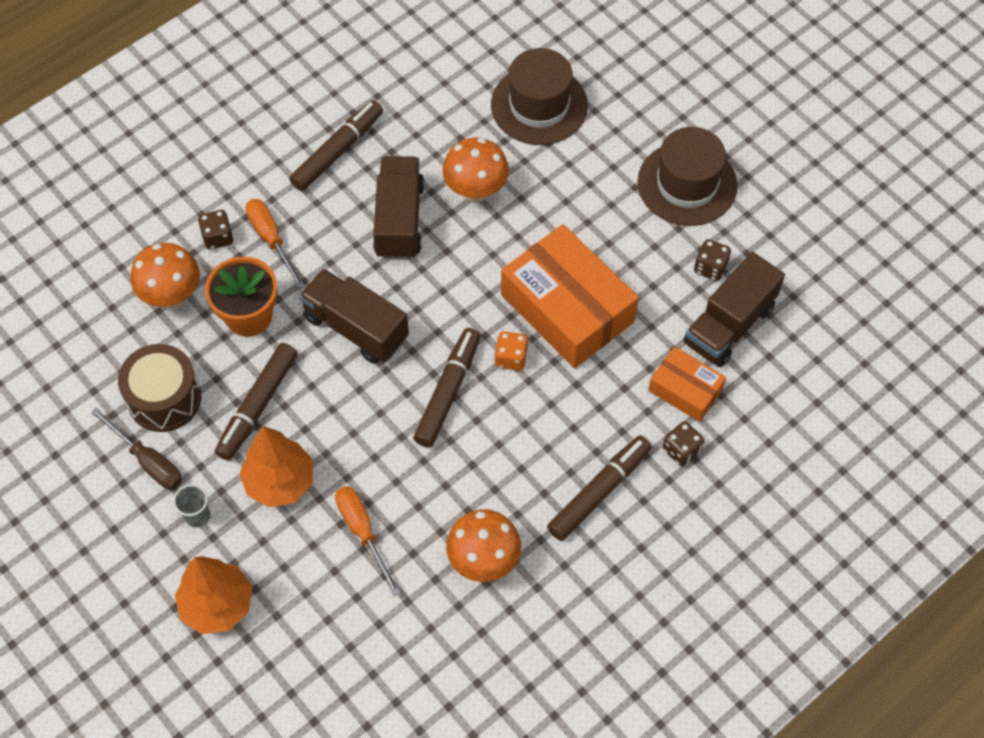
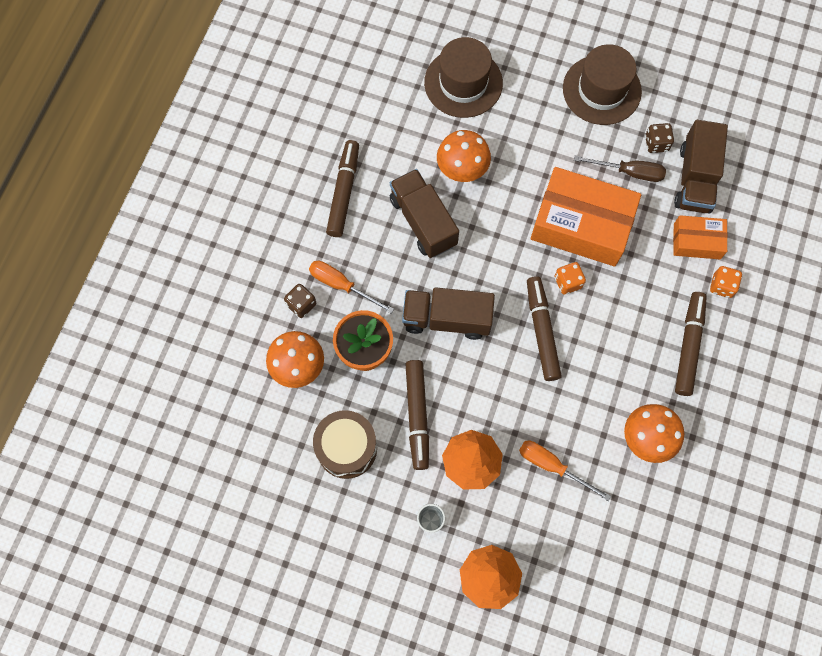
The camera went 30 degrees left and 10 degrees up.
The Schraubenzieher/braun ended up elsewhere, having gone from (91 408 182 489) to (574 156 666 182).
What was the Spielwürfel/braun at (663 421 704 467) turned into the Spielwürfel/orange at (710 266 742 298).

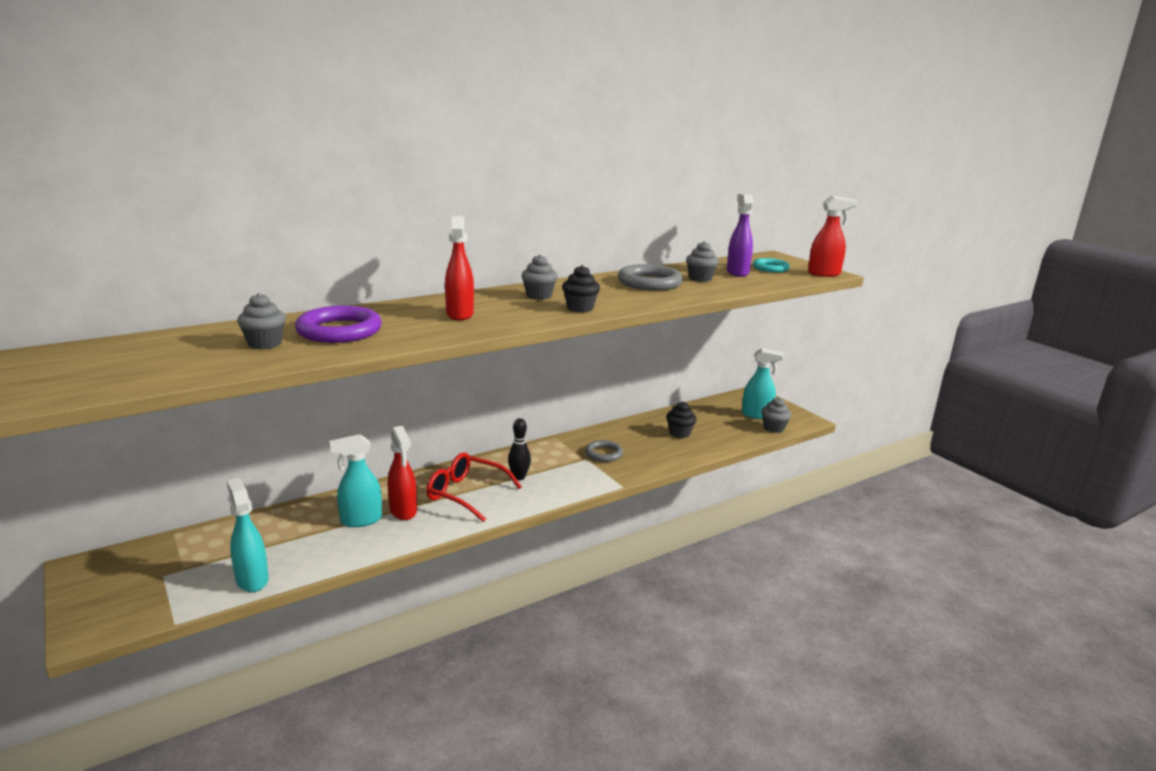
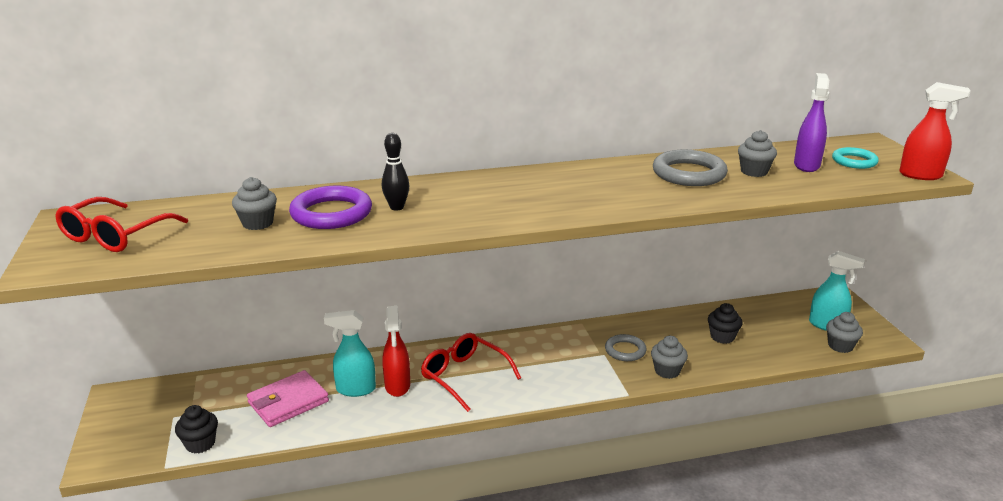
The camera went 20 degrees right and 5 degrees up.
The second view lost the Sprühflasche/türkis at (227 478 269 592).
The second view lost the Sprühflasche/rot at (445 216 474 320).
The second view gained the Brille/rot at (55 197 188 252).
The second view gained the Geldbörse/rosa at (247 370 329 427).
The Bowlingkegel/schwarz ended up elsewhere, having gone from (508 418 531 480) to (382 133 409 211).
The Muffin/grau ended up elsewhere, having gone from (521 254 558 300) to (651 336 688 379).
The Muffin/schwarz ended up elsewhere, having gone from (562 265 600 312) to (175 405 218 454).

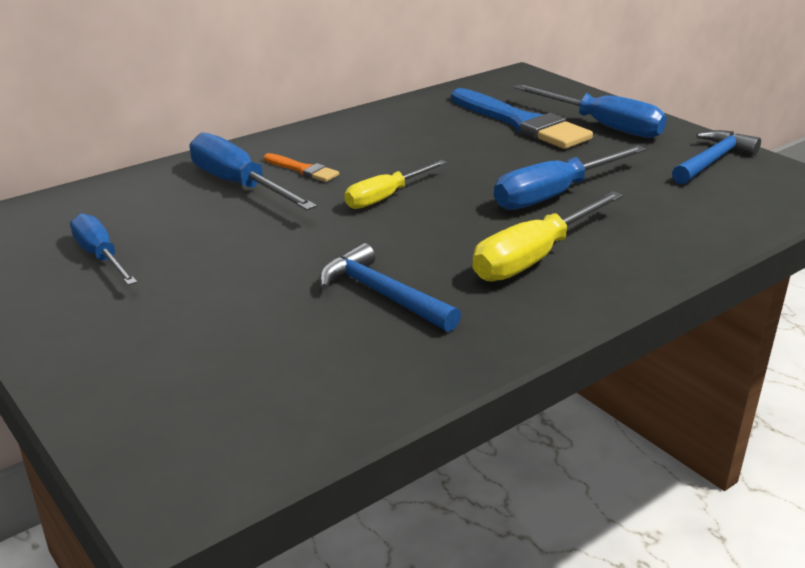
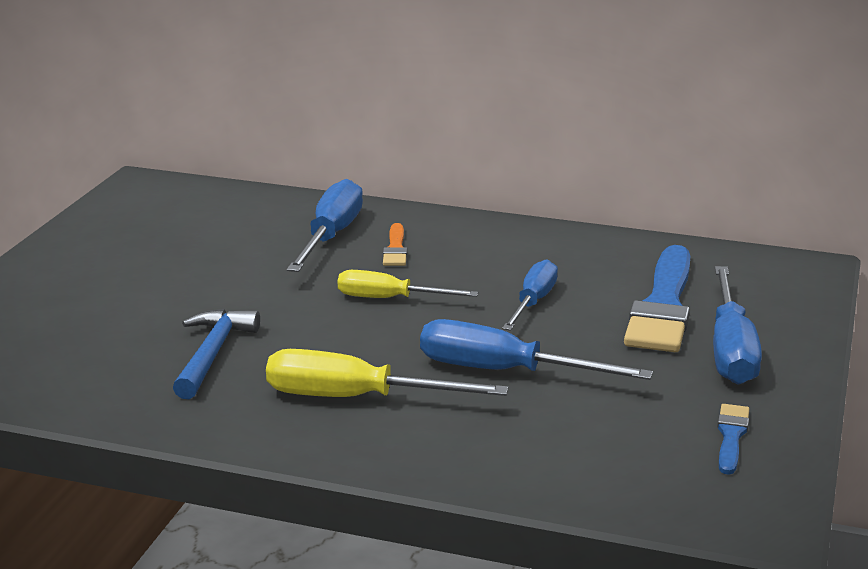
The camera went 55 degrees right and 5 degrees down.
The Schraubenzieher/blau ended up elsewhere, having gone from (70 213 137 285) to (502 259 558 331).
Where the Hammer/blau stood at (672 130 761 184), the Pinsel/blau came to stand at (717 404 749 475).

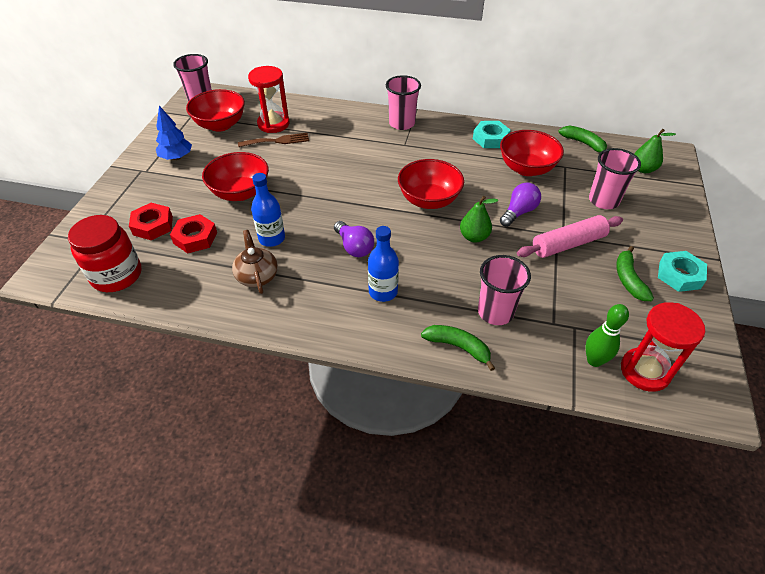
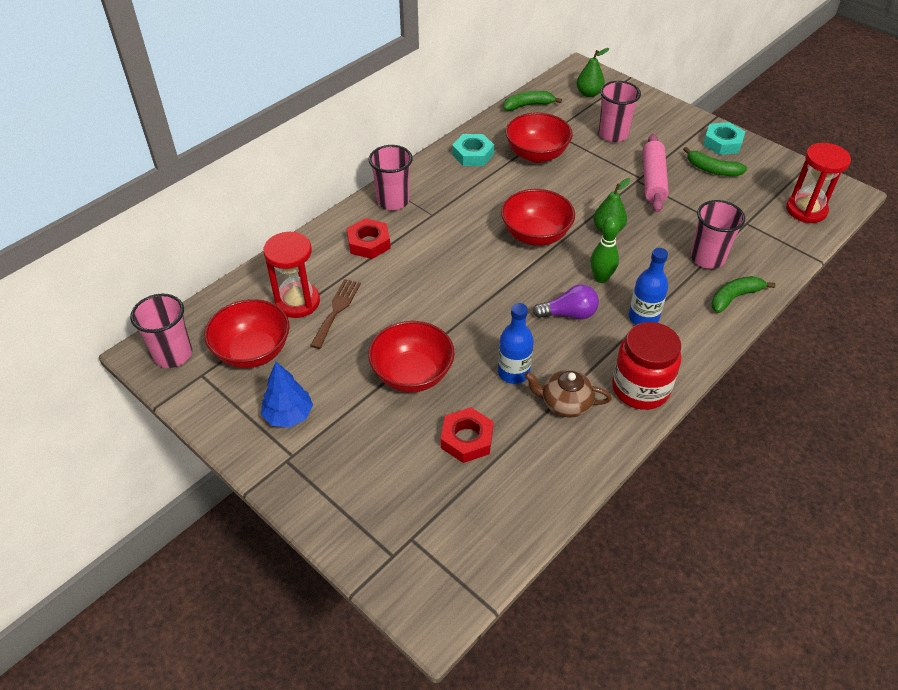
The camera went 60 degrees left and 0 degrees up.
The second view lost the Glühbirne/lila at (500 183 541 227).
The Einmachglas/rot ended up elsewhere, having gone from (68 215 141 292) to (612 322 681 410).
The Sechskantmutter/rot ended up elsewhere, having gone from (129 203 173 240) to (347 218 391 259).
The Bowlingkegel/grün ended up elsewhere, having gone from (585 304 629 367) to (590 217 620 283).

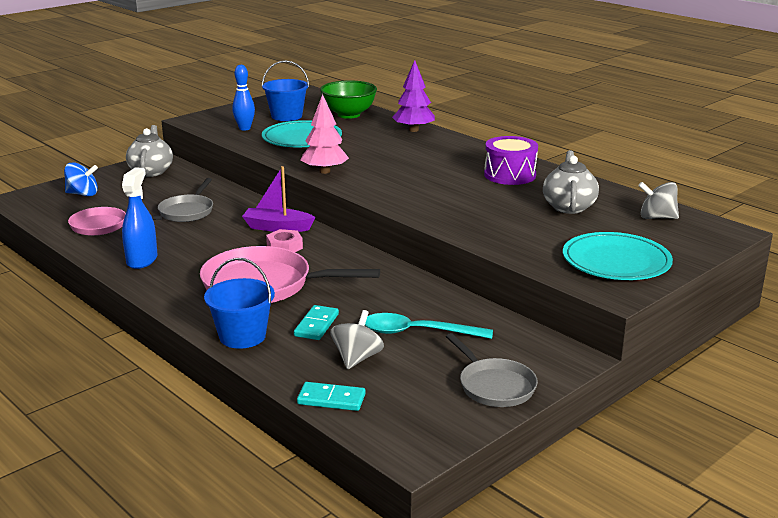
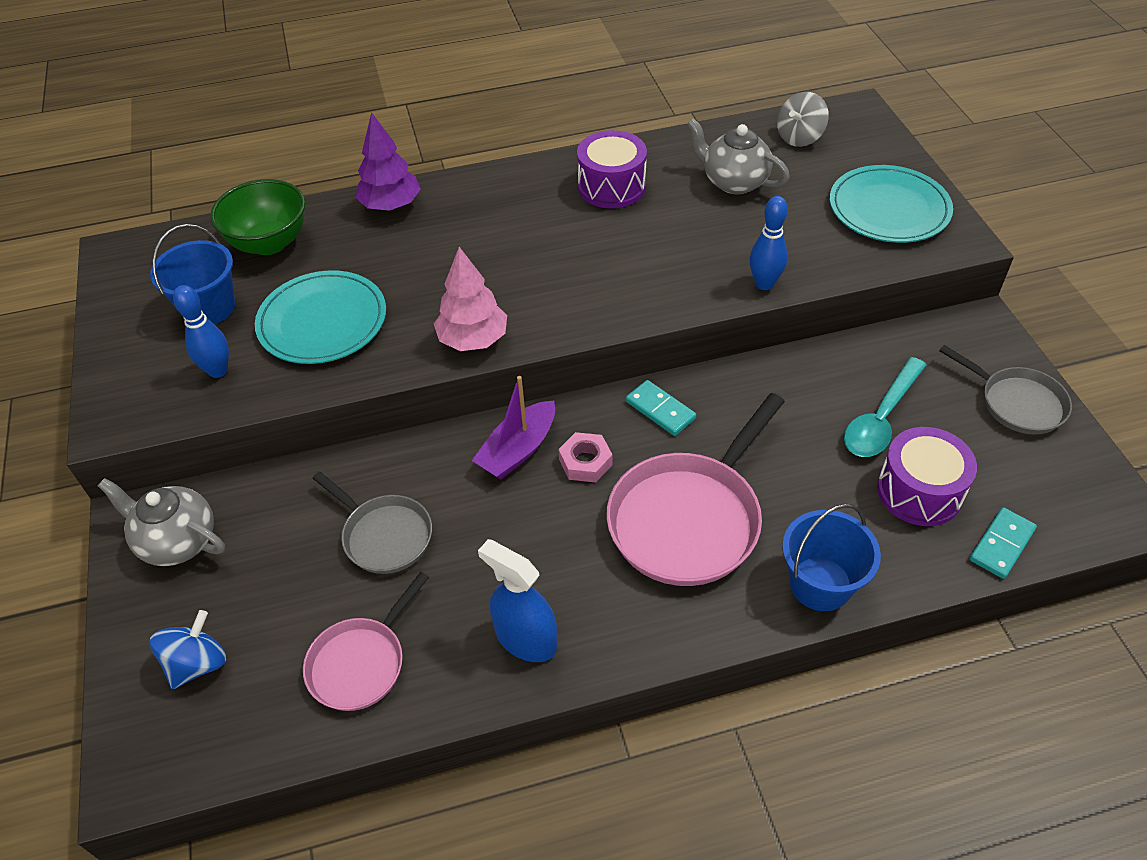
The camera went 60 degrees left and 25 degrees up.
The second view gained the Bowlingkegel/blau at (750 196 788 290).
The Dominostein/türkis ended up elsewhere, having gone from (294 305 339 340) to (626 380 696 436).
Where the Kreisel/grau stood at (330 310 384 369), the Trommel/lila came to stand at (877 427 977 526).
The Pfanne/grau at (446 333 538 407) ended up facing another way, 45 degrees clockwise from before.

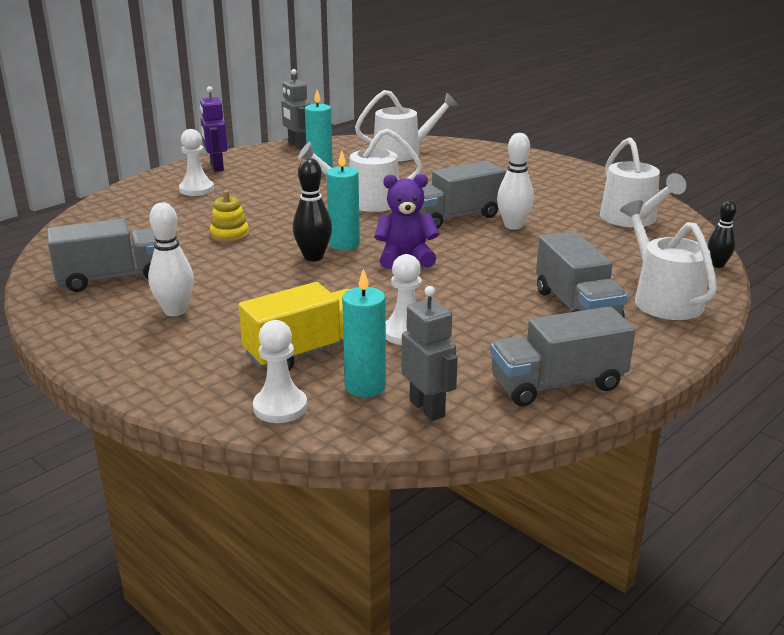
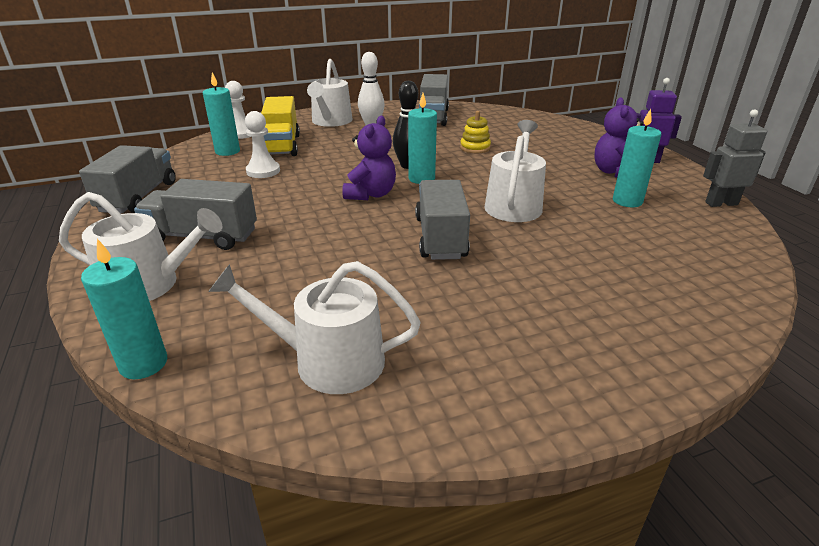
The camera went 115 degrees right and 5 degrees up.
The second view lost the Bauer/weiß at (179 129 214 196).
The second view lost the Roboter/grau at (402 286 458 421).
The second view lost the Bowlingkegel/weiß at (497 133 534 230).
The second view gained the Teddybär/lila at (594 98 644 178).
The Gießkanne/weiß ended up elsewhere, having gone from (355 90 458 161) to (307 59 352 127).
Where the Bowlingkegel/schwarz stood at (708 200 737 268), the Kerze/türkis came to stand at (81 239 167 379).

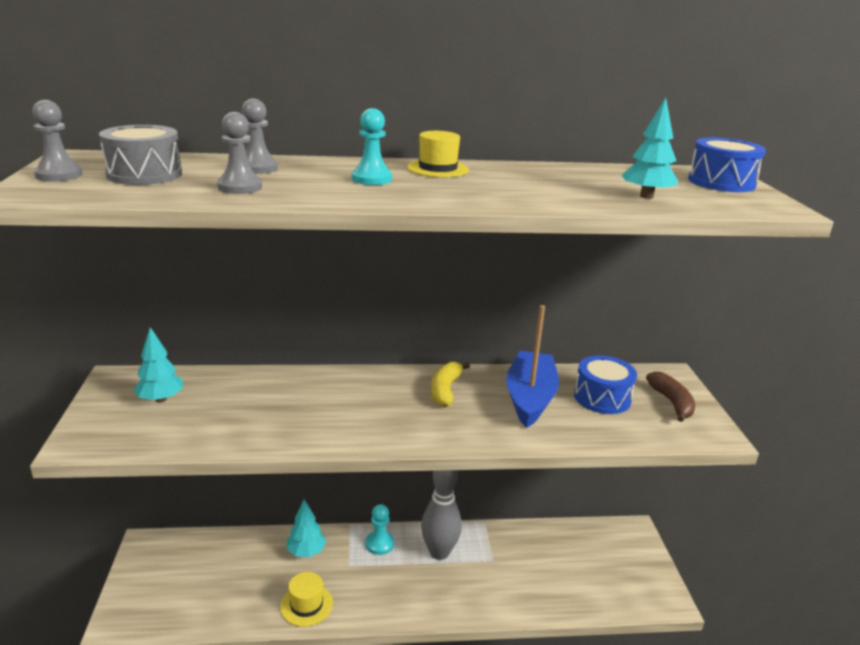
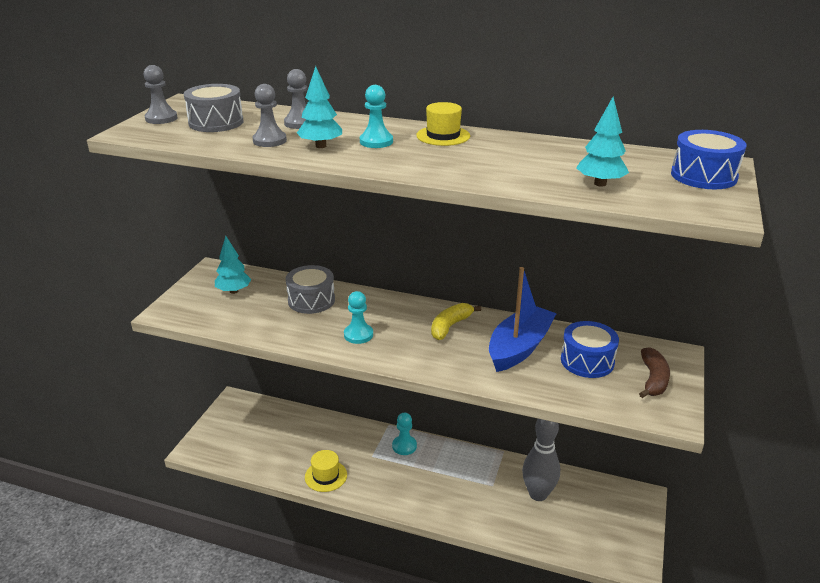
The camera went 25 degrees right and 5 degrees up.
The second view gained the Trommel/grau at (286 265 335 314).
The second view gained the Bauer/türkis at (344 291 373 344).
The Baum/türkis ended up elsewhere, having gone from (287 499 326 557) to (297 66 342 148).
The Bowlingkegel/grau ended up elsewhere, having gone from (421 470 462 560) to (522 419 560 501).

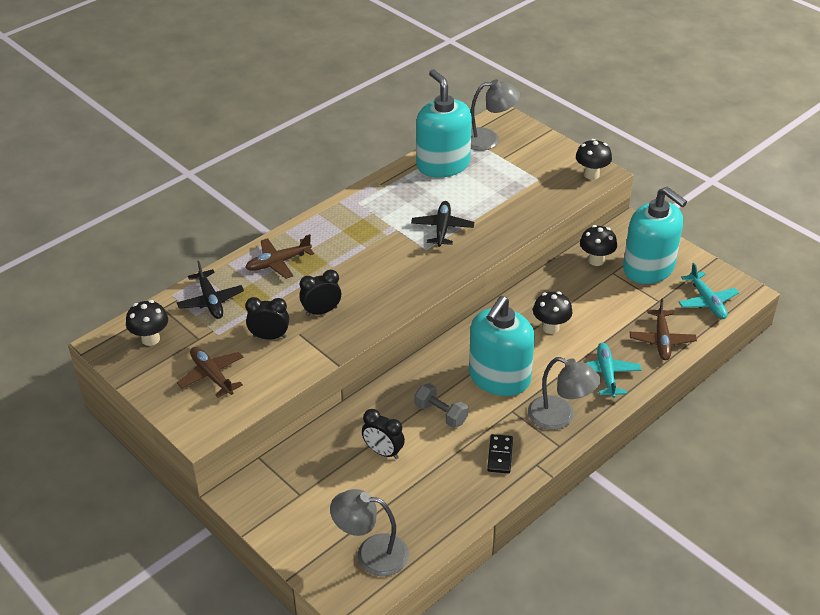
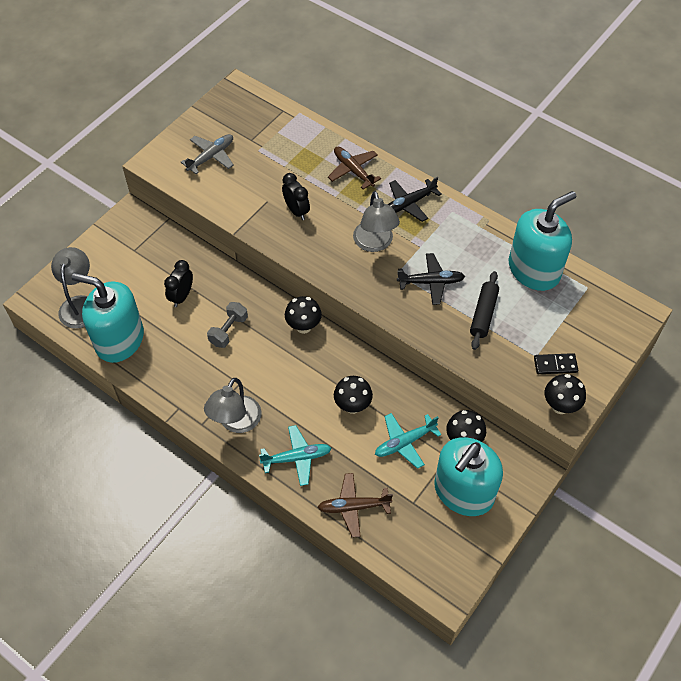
The camera went 80 degrees right and 15 degrees up.
The second view lost the Wecker/schwarz at (245 297 289 340).
The second view gained the Nudelholz/schwarz at (470 271 499 350).
The Pilz/schwarz ended up elsewhere, having gone from (126 300 168 346) to (285 296 322 334).
The Flugzeug/schwarz ended up elsewhere, having gone from (177 261 244 319) to (388 177 442 222).
The Seifenspender/türkis ended up elsewhere, having gone from (469 296 535 396) to (72 273 144 363).
The Lampe/grau ended up elsewhere, having gone from (471 79 520 151) to (353 191 400 252).
The Dominostein/schwarz ended up elsewhere, having gone from (487 434 513 474) to (534 353 578 374).
The Flugzeug/türkis ended up elsewhere, having gone from (678 263 739 319) to (375 413 442 469).
What was the Flugzeug/braun at (177 347 243 398) turned into the Flugzeug/grau at (181 134 234 174).

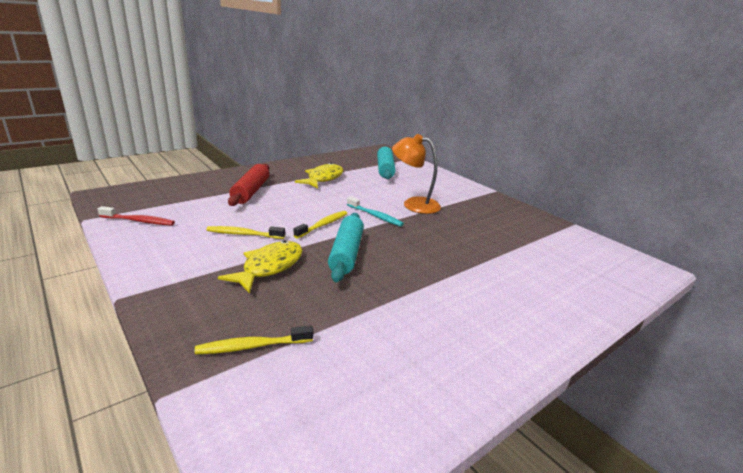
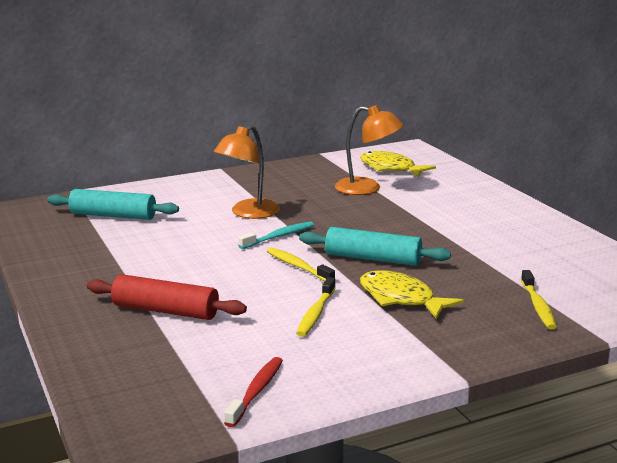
The camera went 75 degrees left and 5 degrees down.
The second view gained the Lampe/orange at (335 105 404 195).
The Fisch/gelb ended up elsewhere, having gone from (295 163 343 189) to (360 151 436 177).

